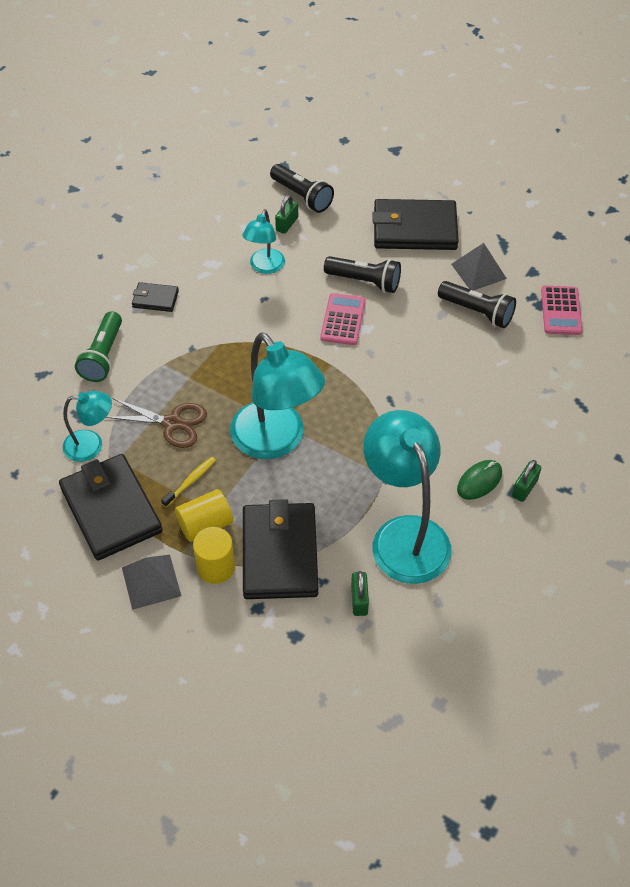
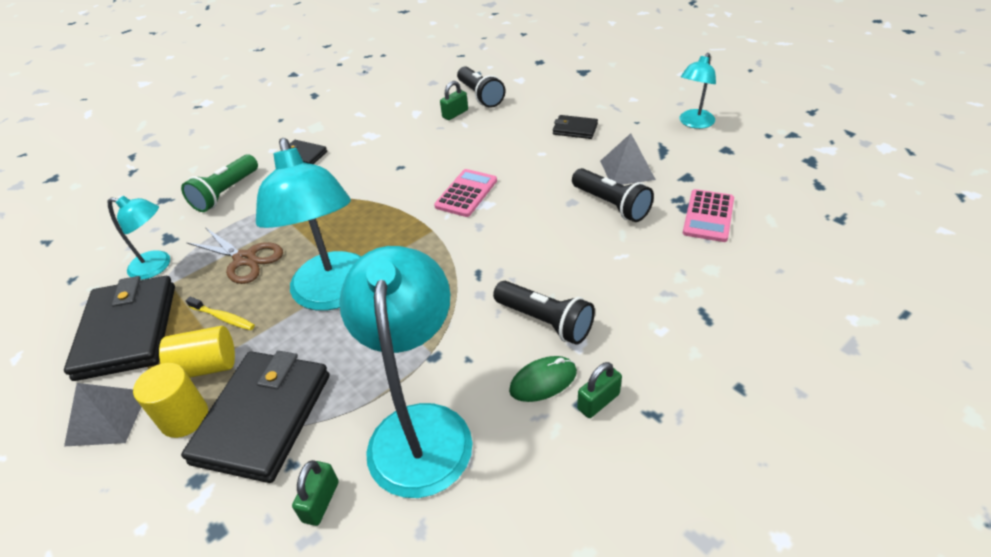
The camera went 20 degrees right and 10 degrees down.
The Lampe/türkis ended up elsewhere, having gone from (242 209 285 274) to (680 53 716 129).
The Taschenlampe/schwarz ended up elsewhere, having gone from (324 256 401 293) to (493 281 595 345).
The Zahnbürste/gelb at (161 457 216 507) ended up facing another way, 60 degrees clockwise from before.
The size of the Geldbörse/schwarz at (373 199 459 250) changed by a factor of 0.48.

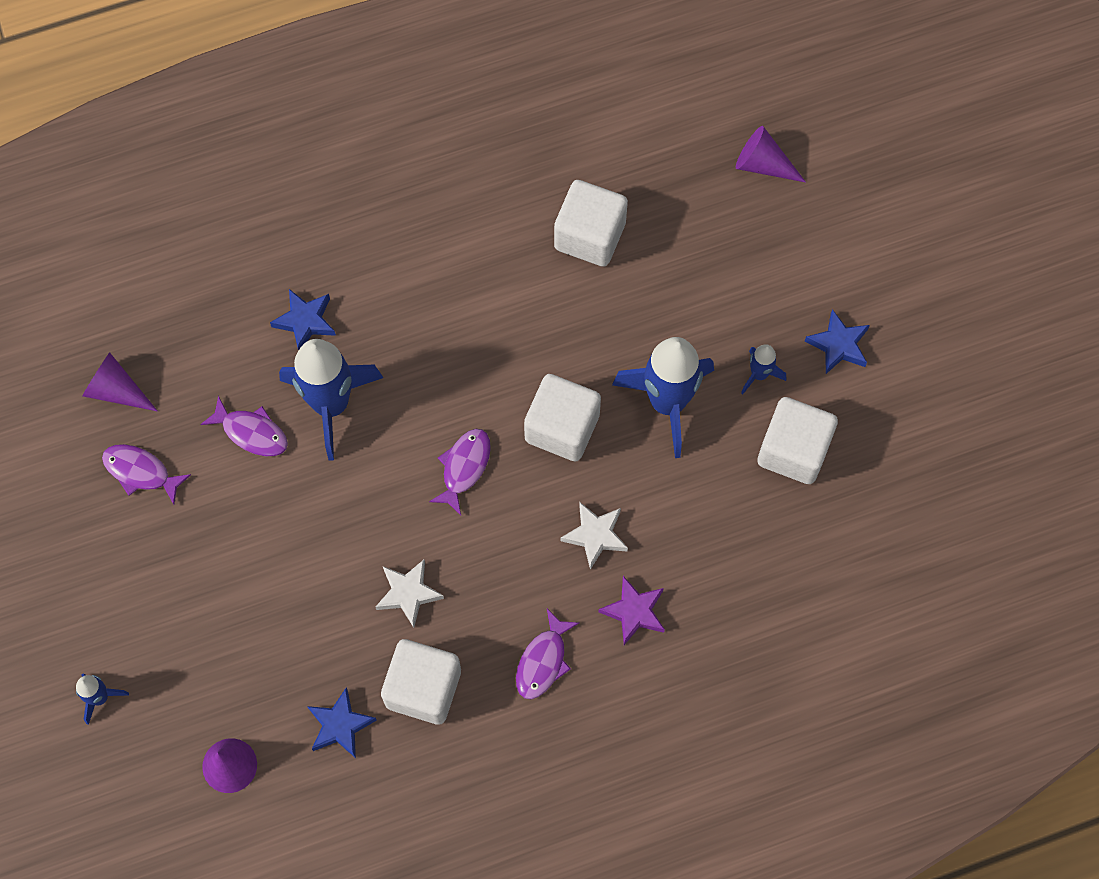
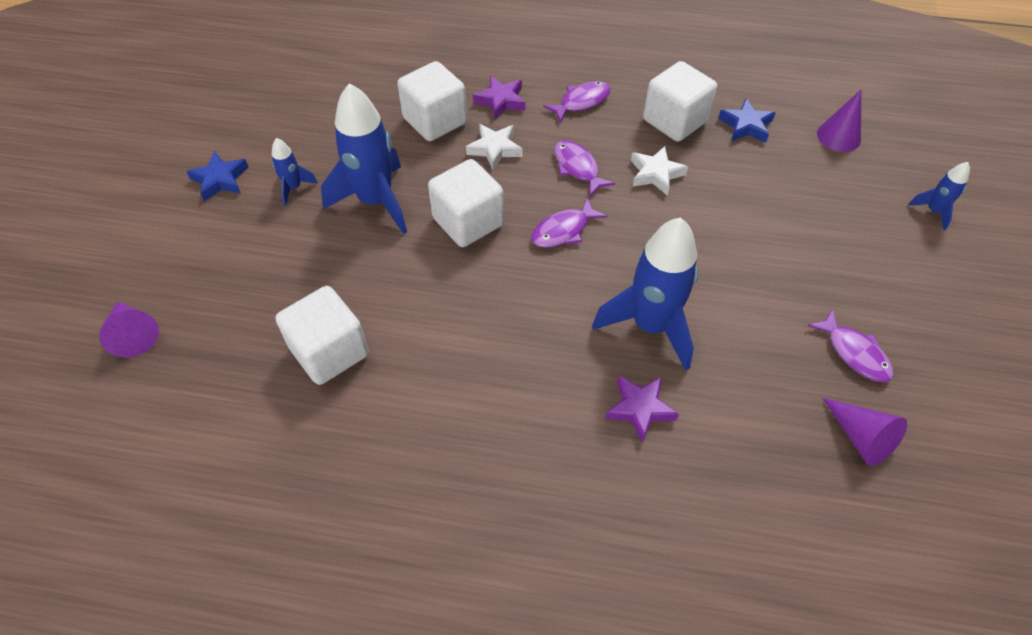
The camera went 150 degrees left and 15 degrees down.
The Fisch/lila ended up elsewhere, having gone from (200 396 288 456) to (554 140 615 196).
The Kubus/weiß ended up elsewhere, having gone from (757 397 838 484) to (397 61 467 141).
What was the Stern/blau at (270 289 336 350) turned into the Stern/lila at (605 375 679 443).

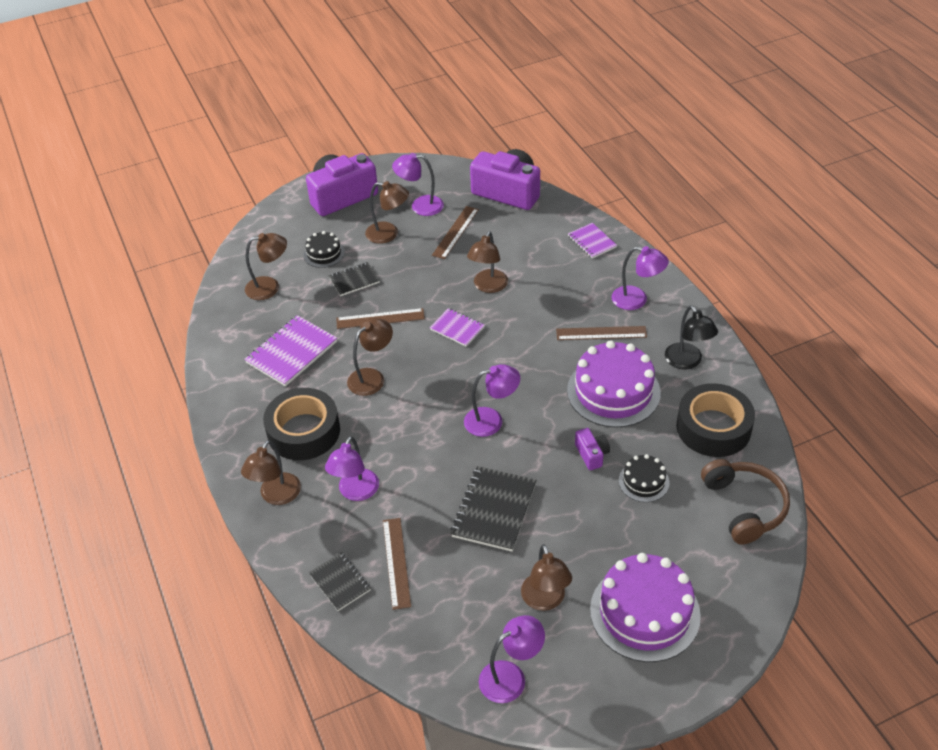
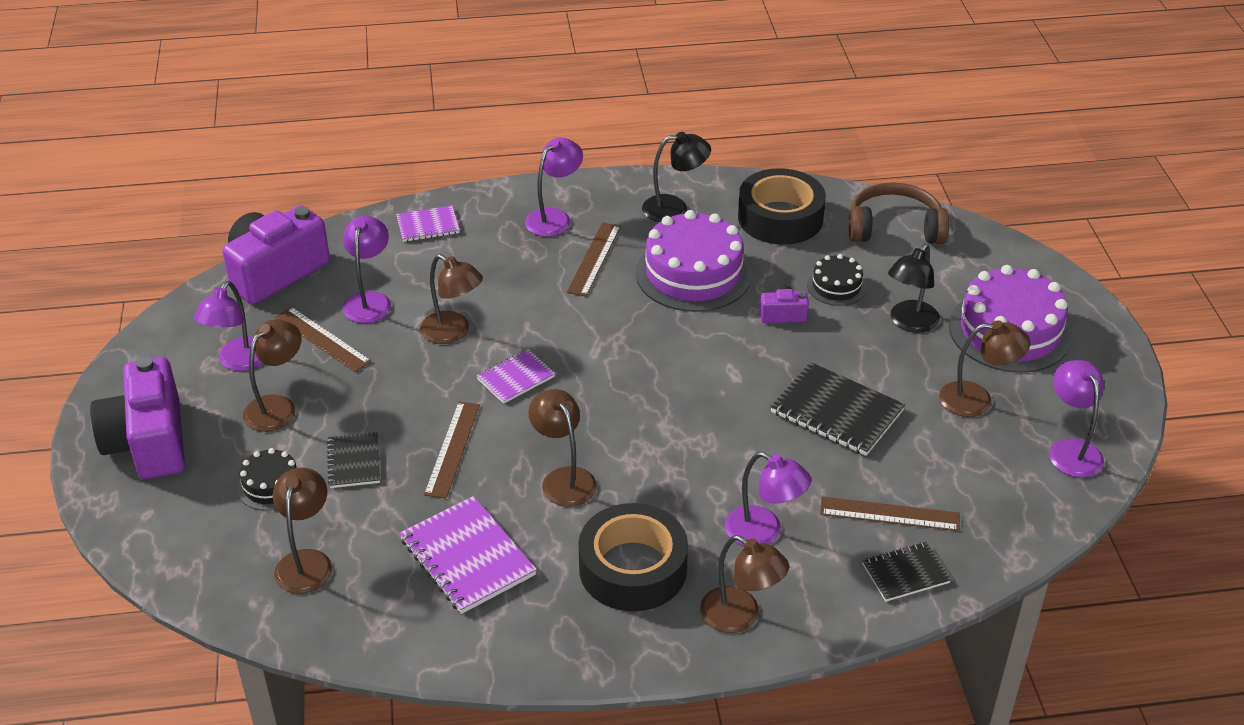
The camera went 75 degrees left and 5 degrees down.
The second view gained the Lampe/schwarz at (888 244 940 333).
The Lampe/lila ended up elsewhere, having gone from (464 364 520 437) to (343 216 391 323).

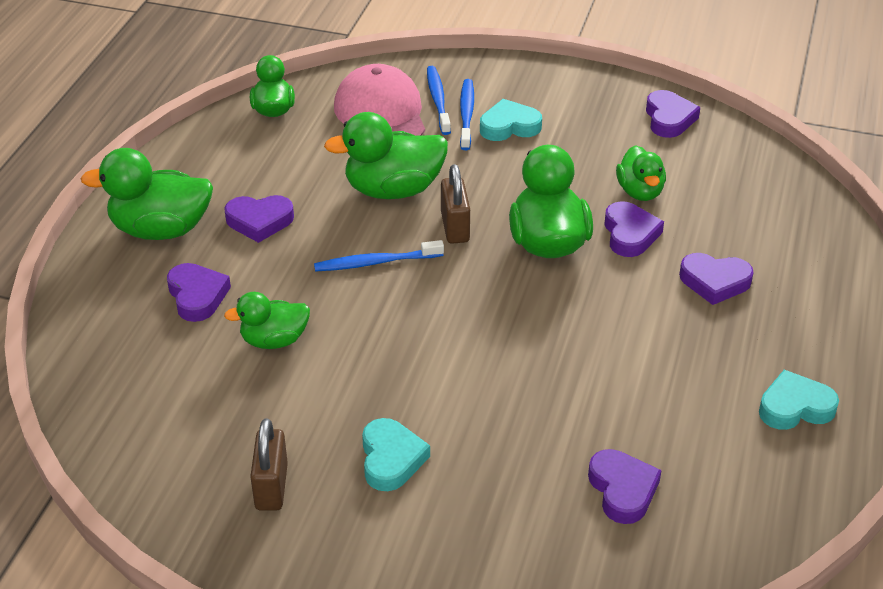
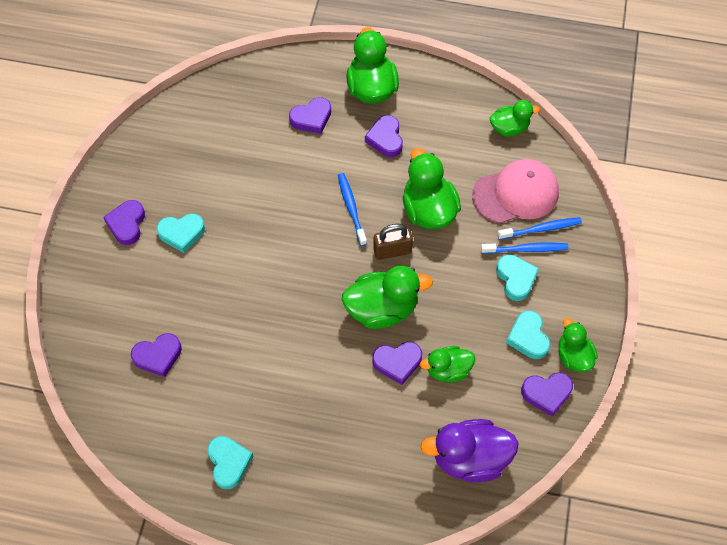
The camera went 85 degrees right and 20 degrees up.
The second view lost the Vorhängeschloss/braun at (250 419 288 511).
The second view gained the Ente/lila at (420 419 519 482).
The second view gained the Herz/türkis at (506 311 550 359).
The Ente/grün ended up elsewhere, having gone from (224 292 310 349) to (558 318 598 372).
The Herz/lila ended up elsewhere, having gone from (679 253 754 305) to (103 200 145 245).

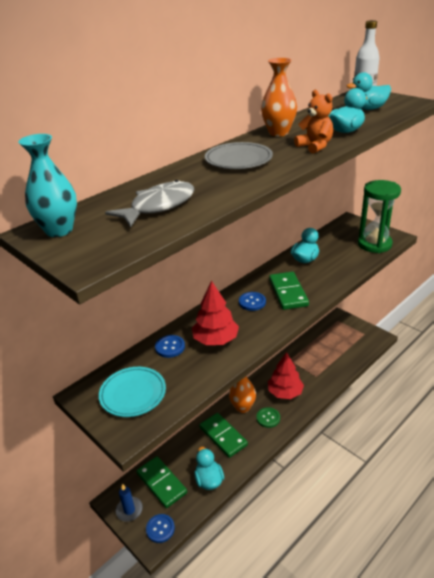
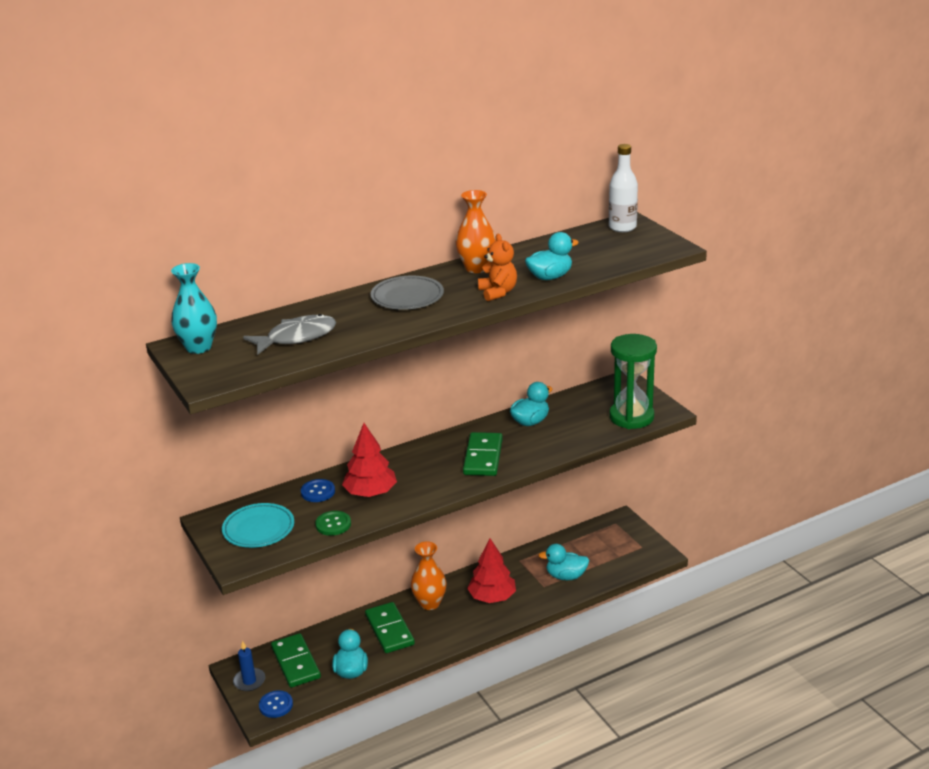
The camera went 15 degrees right and 5 degrees down.
The second view lost the Knopf/blau at (239 292 266 311).
The Knopf/grün ended up elsewhere, having gone from (257 407 280 428) to (315 511 351 536).
The Ente/türkis ended up elsewhere, having gone from (347 72 391 110) to (538 544 589 580).

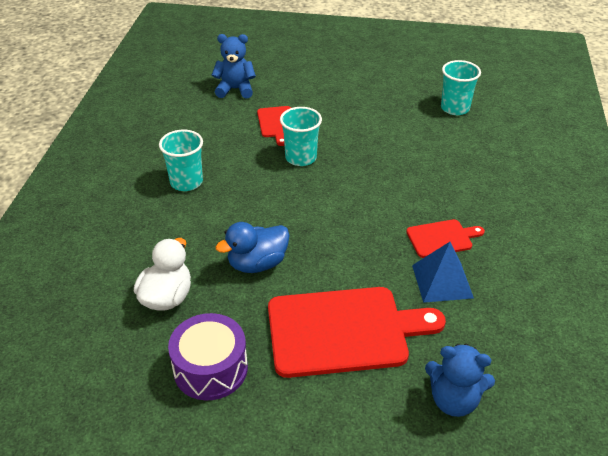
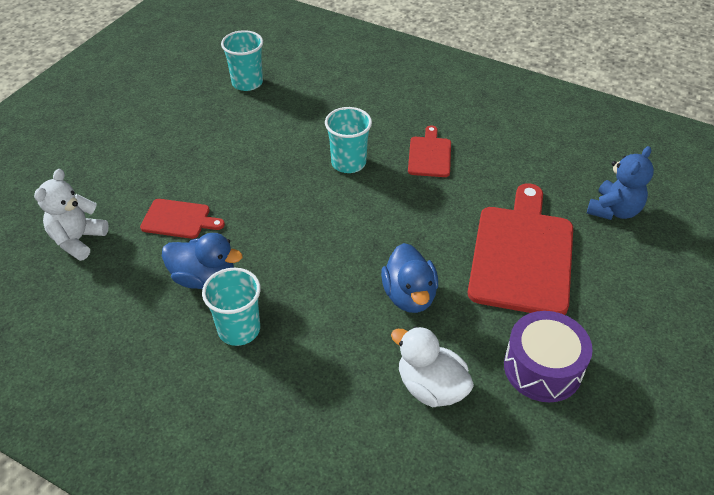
The camera went 70 degrees left and 5 degrees up.
The second view lost the Pyramide/blau at (412 242 474 303).
The second view gained the Ente/blau at (162 233 243 289).
The Becher/türkis ended up elsewhere, having gone from (280 107 322 166) to (325 107 372 173).
What was the Teddybär/blau at (212 34 256 99) turned into the Teddybär/weiß at (34 169 109 261).

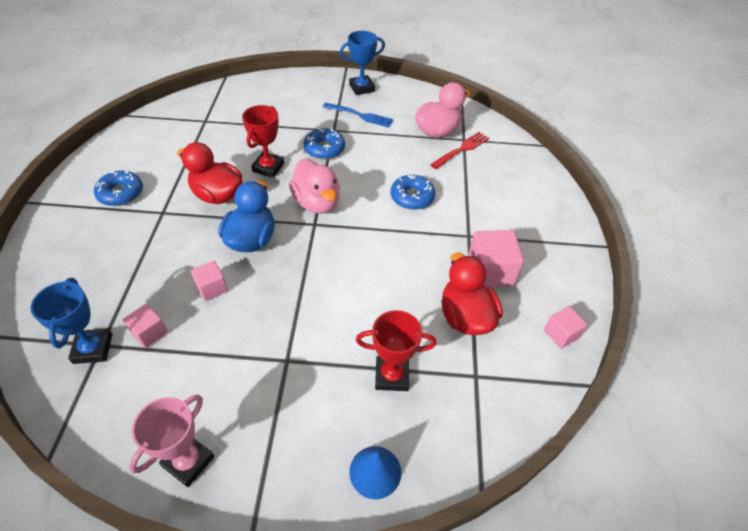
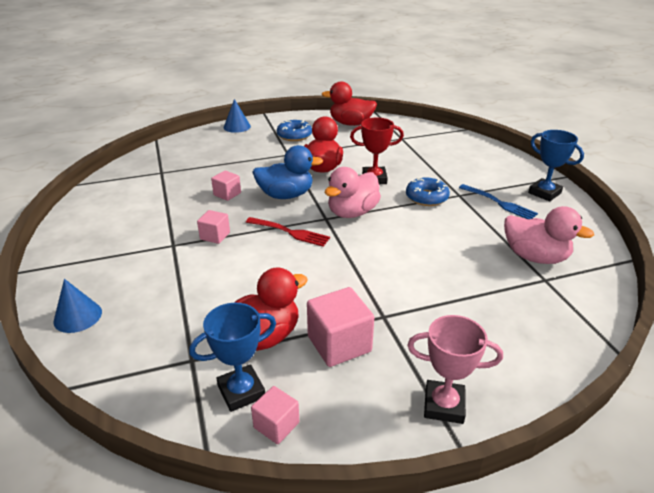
The camera went 70 degrees right and 15 degrees down.
The second view lost the Pokal/rot at (356 310 437 391).
The second view lost the Donut/blau at (390 174 435 210).
The second view gained the Kegel/blau at (224 99 251 133).
The second view gained the Ente/rot at (322 81 377 126).
The Pokal/blau ended up elsewhere, having gone from (30 278 113 364) to (189 303 276 412).
The Kubus/rosa ended up elsewhere, having gone from (123 304 168 348) to (197 210 230 244).
The Pokal/rosa ended up elsewhere, having gone from (129 394 214 487) to (407 315 503 424).
The Gabel/rot ended up elsewhere, having gone from (430 132 489 169) to (246 217 330 247).
The Gabel/blau at (323 103 393 128) ended up facing another way, 45 degrees counterclockwise from before.

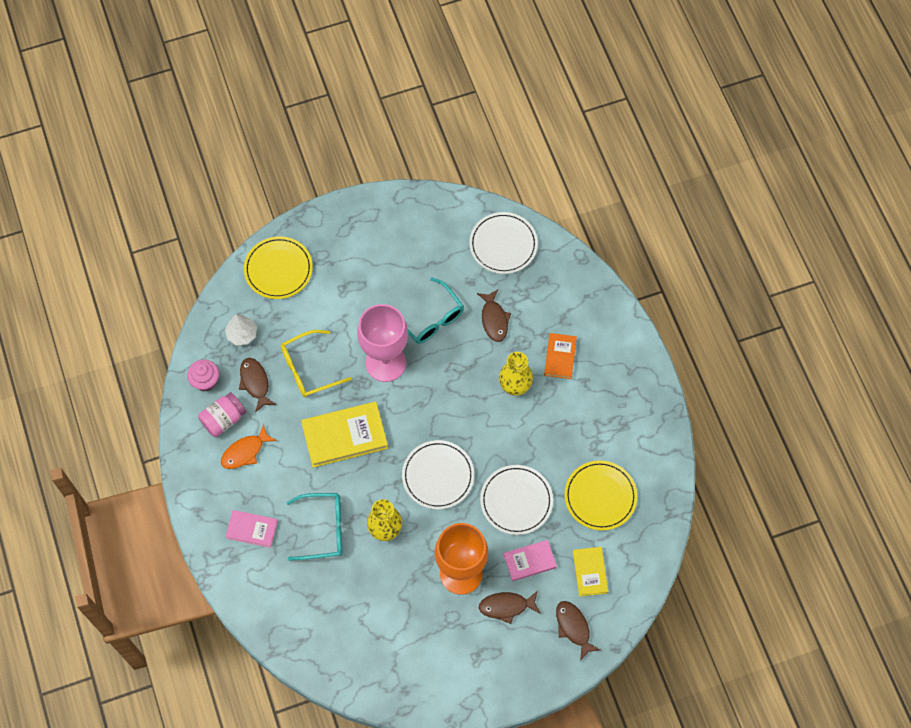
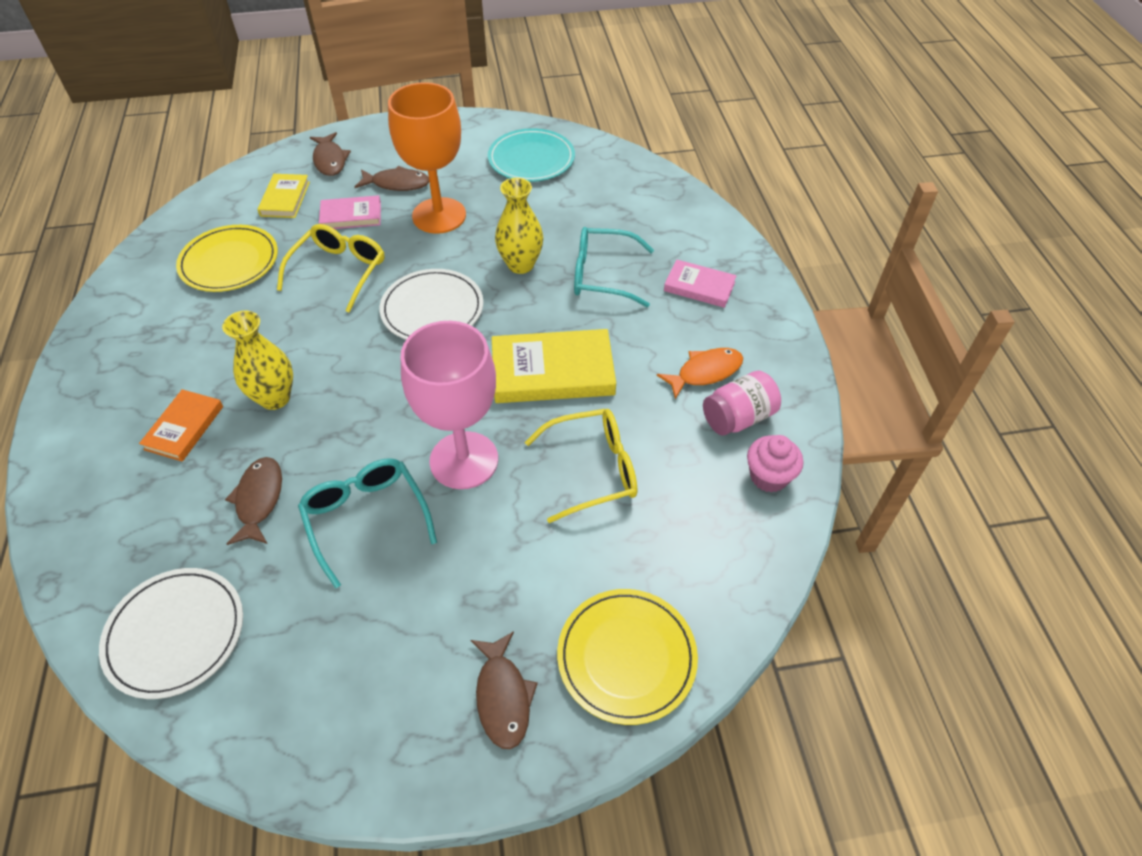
The camera went 170 degrees left and 15 degrees down.
The second view lost the Baum/weiß at (225 314 257 345).
The second view gained the Teller/türkis at (488 128 575 182).
The Fisch/braun ended up elsewhere, having gone from (239 358 277 412) to (471 631 538 749).
Where the Teller/weiß stood at (480 465 553 535), the Brille/gelb came to stand at (277 224 385 313).

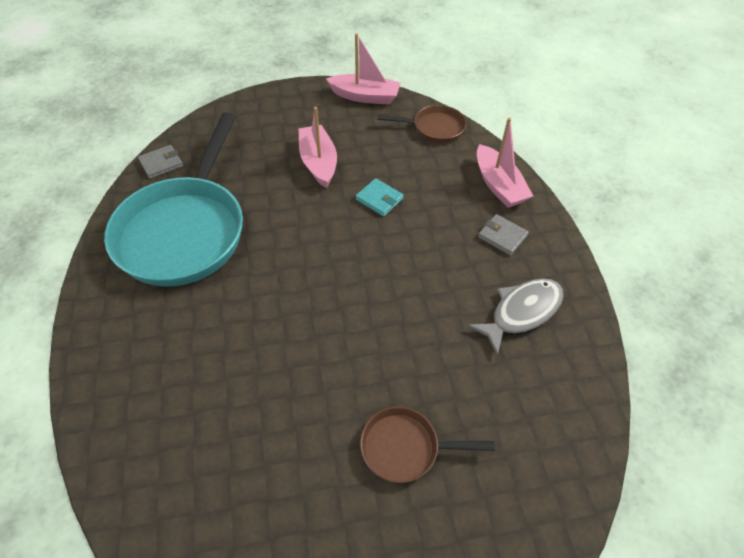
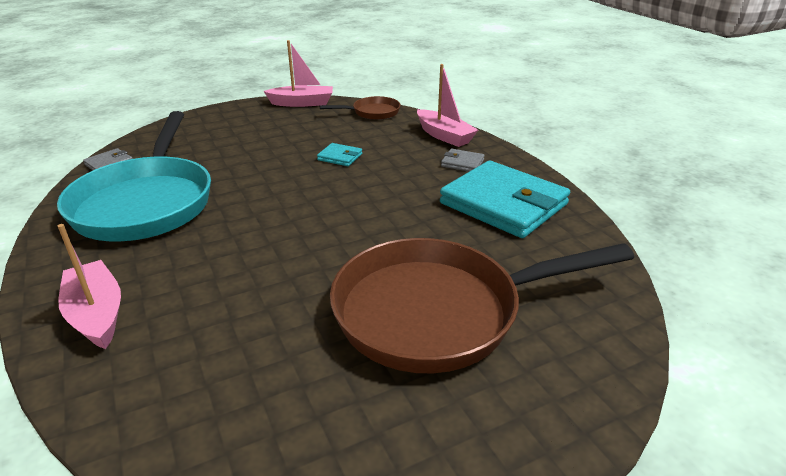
The camera went 15 degrees left and 20 degrees down.
The Boot/rosa ended up elsewhere, having gone from (299 107 337 188) to (58 224 121 349).
Where the Fisch/grau stood at (467 278 563 356), the Geldbörse/türkis came to stand at (440 160 570 238).
The size of the Pfanne/braun at (360 407 495 483) changed by a factor of 2.17.

